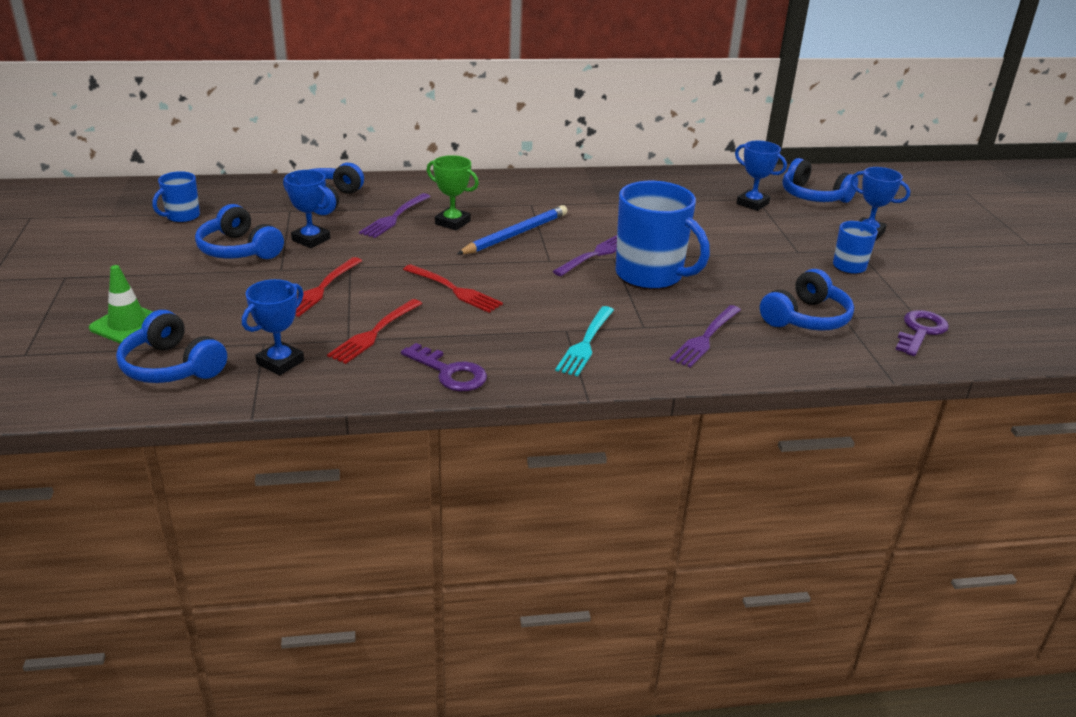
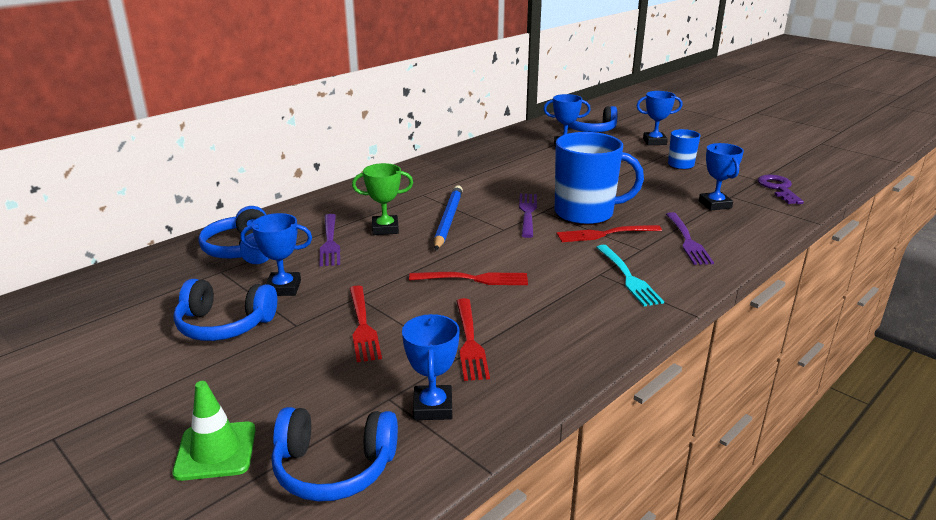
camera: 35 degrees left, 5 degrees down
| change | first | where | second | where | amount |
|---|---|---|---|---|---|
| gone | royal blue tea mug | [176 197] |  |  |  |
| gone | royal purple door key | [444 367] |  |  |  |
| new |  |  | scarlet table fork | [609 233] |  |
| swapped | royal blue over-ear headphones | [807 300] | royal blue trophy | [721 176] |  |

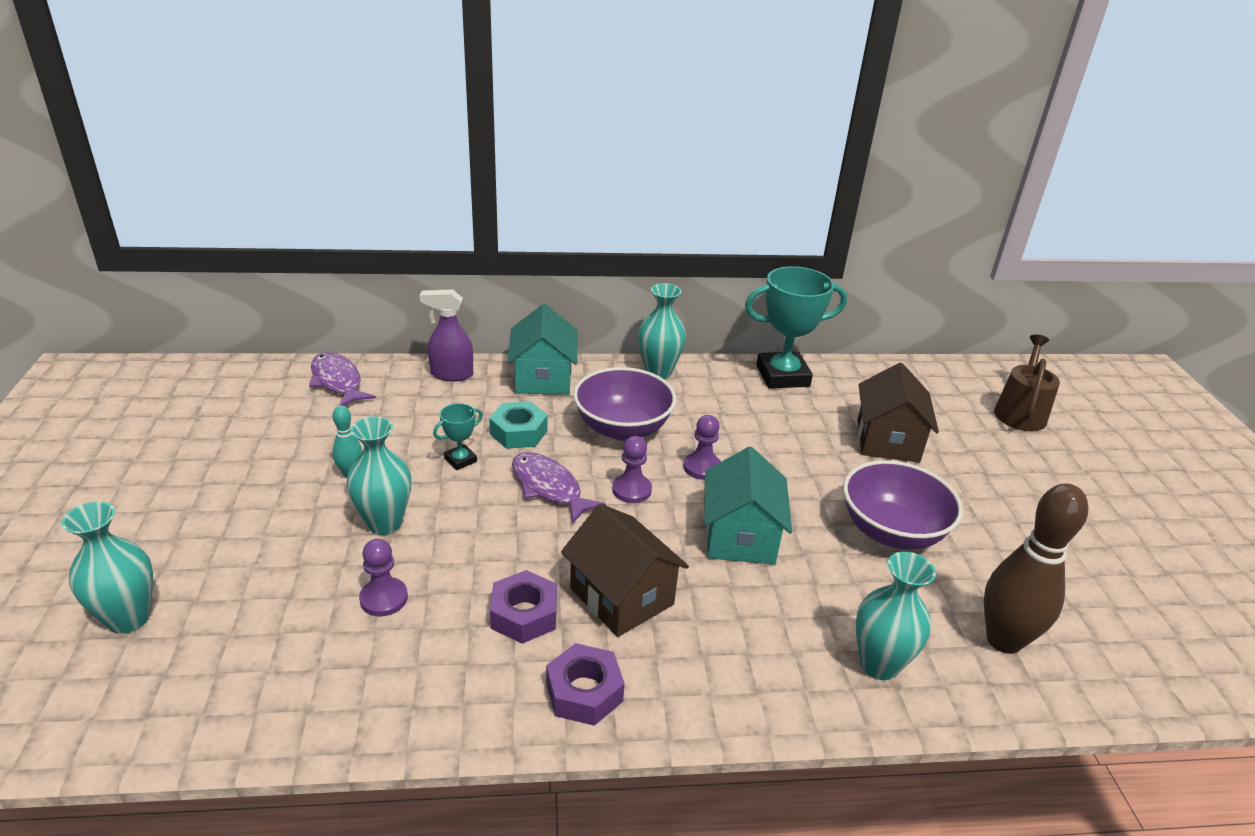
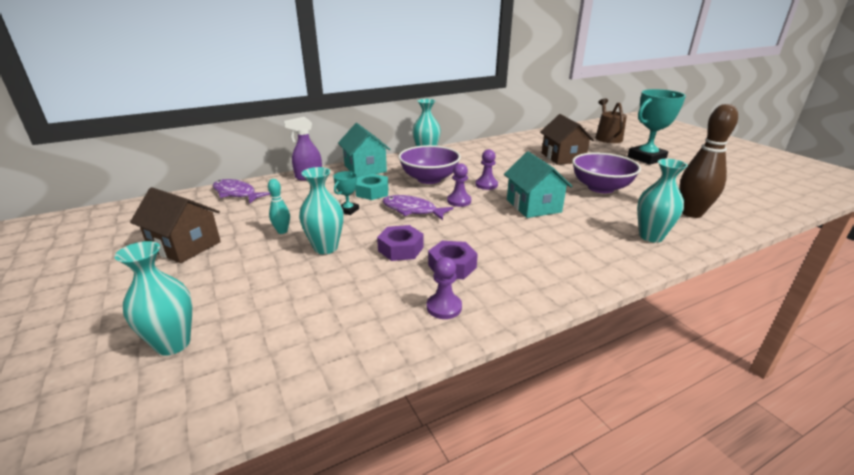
camera: 20 degrees left, 5 degrees down
| change | first | where | second | where | amount |
|---|---|---|---|---|---|
| shifted | royal purple game pawn | [383 578] |  | [444 288] |  |
| shifted | royal purple nut | [585 684] |  | [400 243] |  |
| shifted | dark brown cottage | [625 570] |  | [175 225] |  |
| shifted | turquoise trophy | [796 327] |  | [657 127] |  |

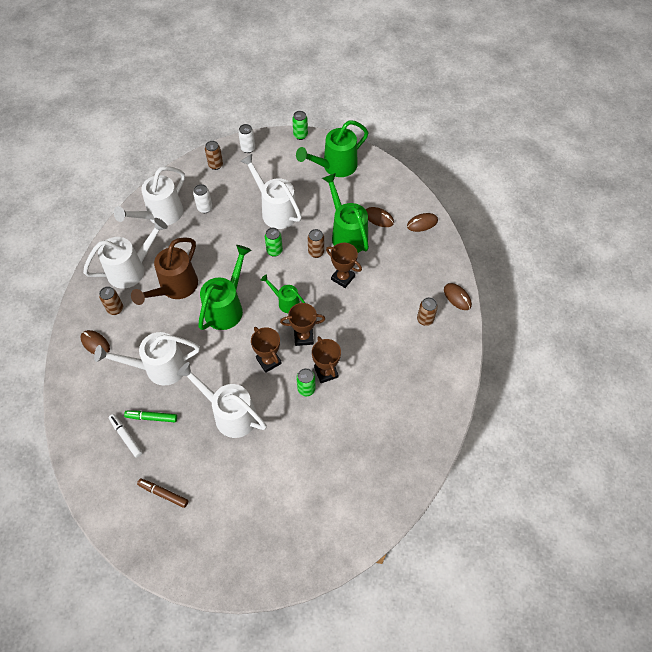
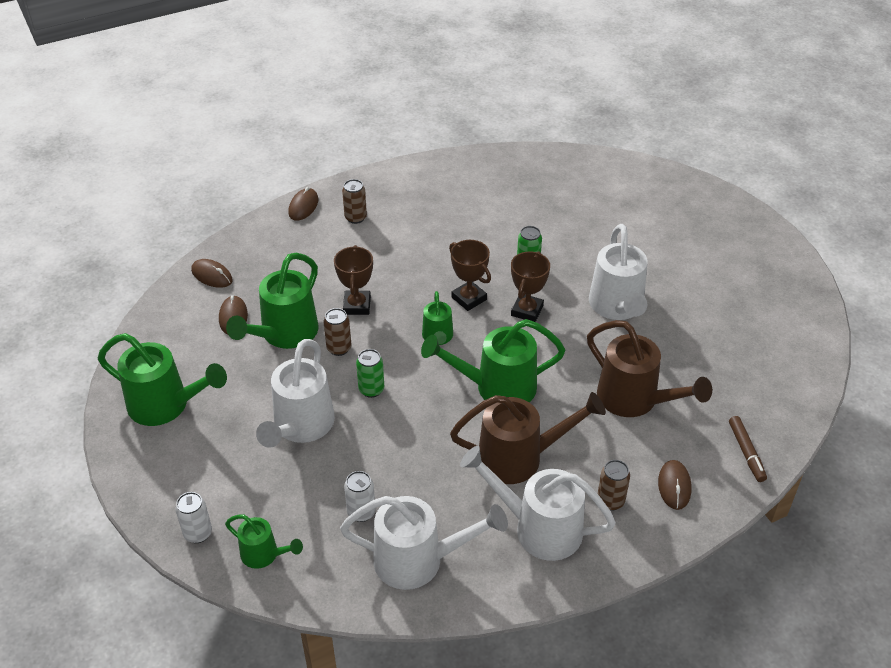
camera: 125 degrees left, 15 degrees down
| change | first | where | second | where | amount |
|---|---|---|---|---|---|
| gone | white felt pen | [125 436] |  |  |  |
| gone | leaf-green felt pen | [150 416] |  |  |  |
| gone | leaf-green can | [300 125] |  |  |  |
| gone | dark brown trophy | [326 359] |  |  |  |
| shifted | dark brown felt pen | [162 493] |  | [748 449] |  |
| swapped | dark brown can | [214 155] | leaf-green sprinkling can | [264 541] |  |
| repainted | white sprinkling can | [147 358] | dark brown sprinkling can | [649 368] |  |

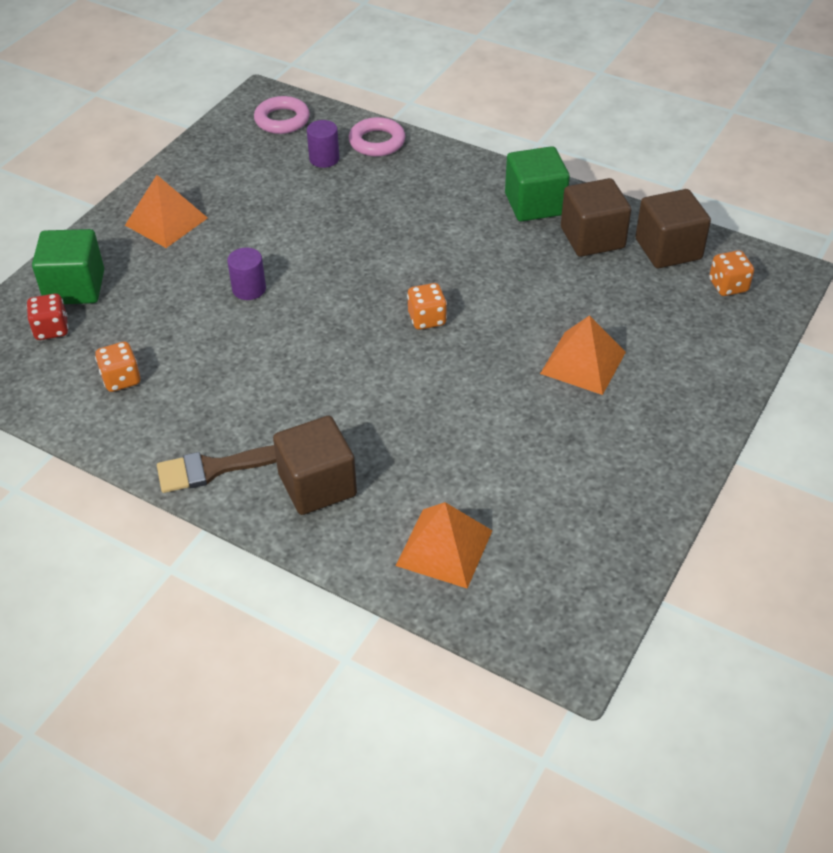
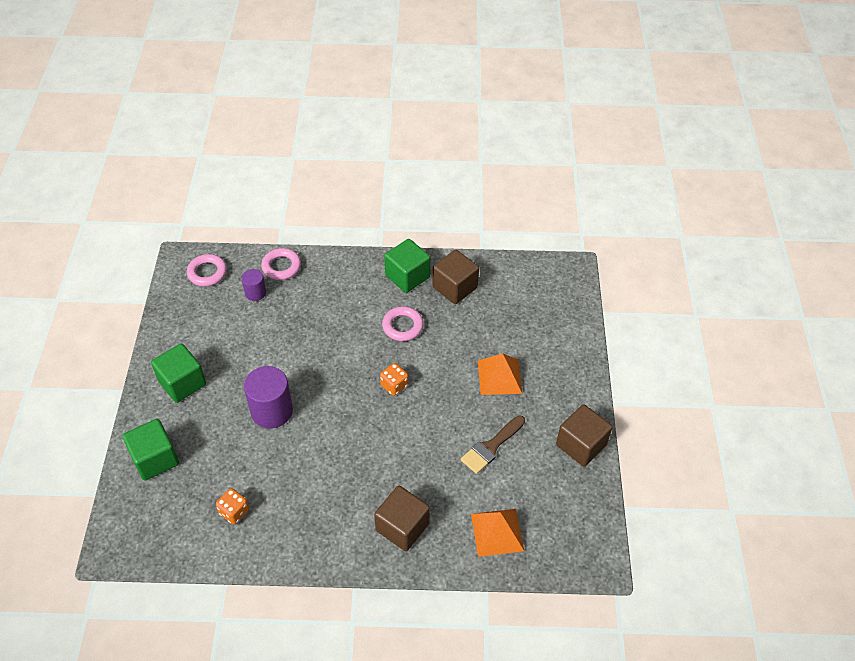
camera: 30 degrees left, 5 degrees up
| change | first | where | second | where | amount |
|---|---|---|---|---|---|
| gone | scarlet dice | [47 316] |  |  |  |
| gone | orange dice | [731 273] |  |  |  |
| new |  |  | rosy ring | [403 323] |  |
| shifted | dark brown paintbrush | [217 469] |  | [493 445] |  |
| shifted | dark brown block | [673 228] |  | [584 435] |  |
| swapped | orange solid pyramid | [166 211] | leaf-green block | [178 373] |  |
| scaled | royal purple cylinder shape | [246 274] |  | [268 397] | x1.81 |

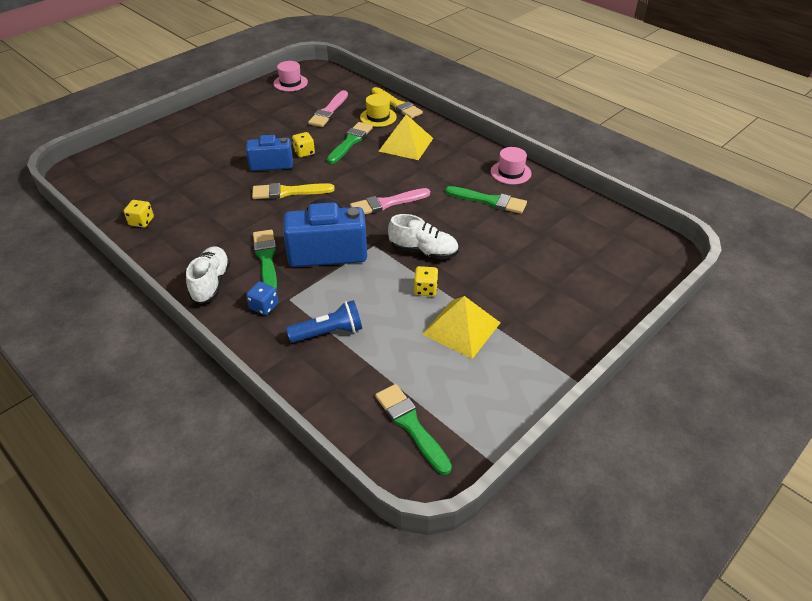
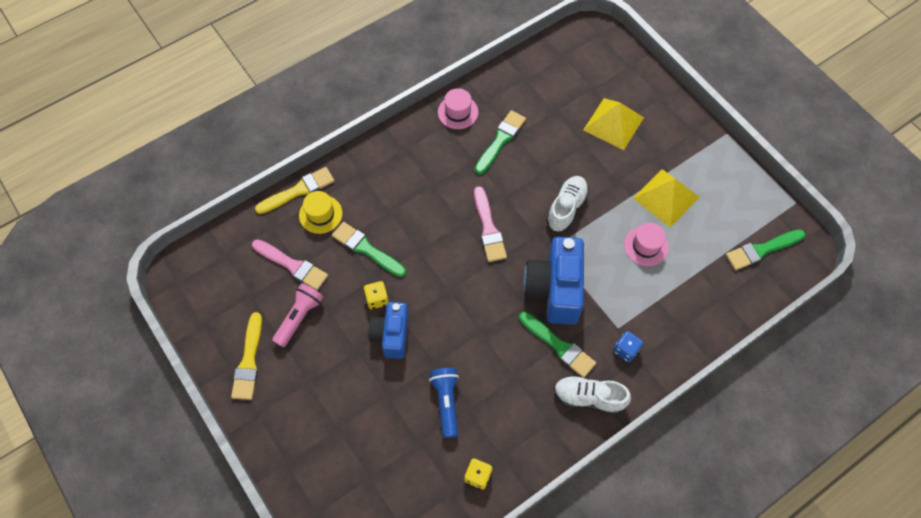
camera: 80 degrees left, 20 degrees up
| change | first | where | second | where | amount |
|---|---|---|---|---|---|
| gone | golden dice | [426 281] |  |  |  |
| new |  |  | rosy torch | [297 315] |  |
| shifted | golden paintbrush | [293 191] |  | [246 356] |  |
| shifted | rosy hat | [290 76] |  | [646 244] |  |
| shifted | royal blue torch | [324 321] |  | [444 403] |  |
| shifted | golden solid pyramid | [406 137] |  | [613 124] |  |
| rotated | leaf-green paintbrush | [265 260] |  | [557 345] | 135 degrees counterclockwise |

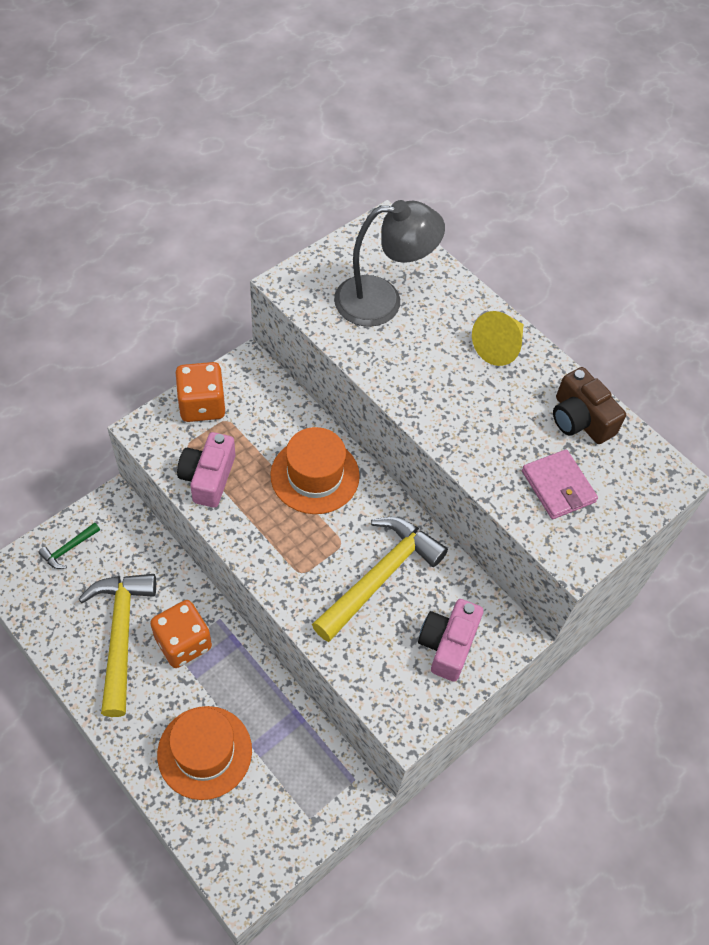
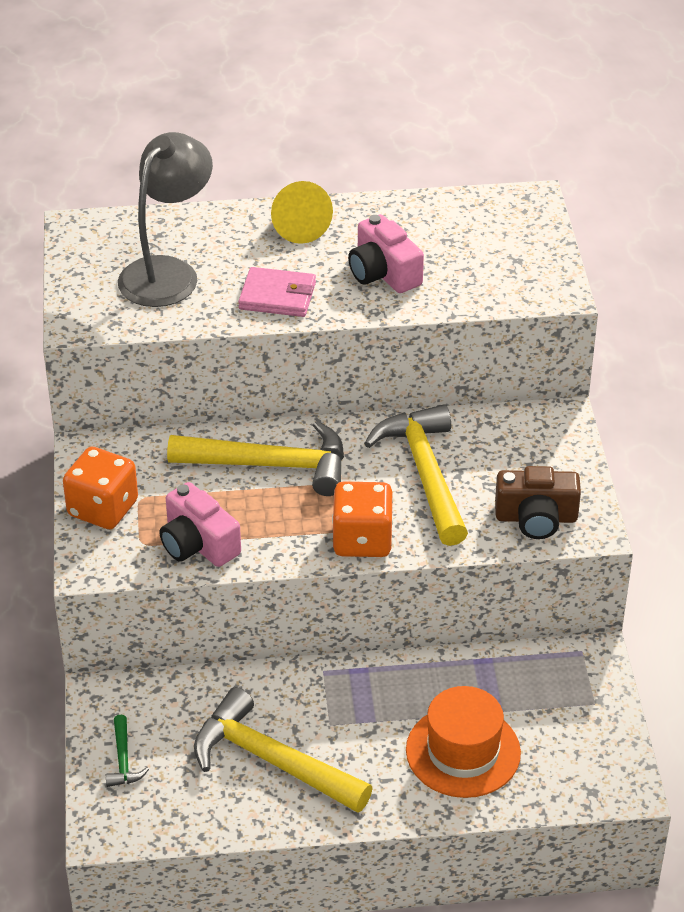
camera: 50 degrees left, 15 degrees down
| change | first | where | second | where | amount |
|---|---|---|---|---|---|
| shifted | orange dice | [181 634] |  | [363 519] |  |
| shifted | rosy compact camera | [451 640] |  | [386 253] |  |
| shifted | rosy wallet | [560 484] |  | [277 292] |  |
| shifted | dark brown compact camera | [589 405] |  | [538 502] |  |
| swapped | orange hat | [315 470] | golden hammer | [255 458] |  |

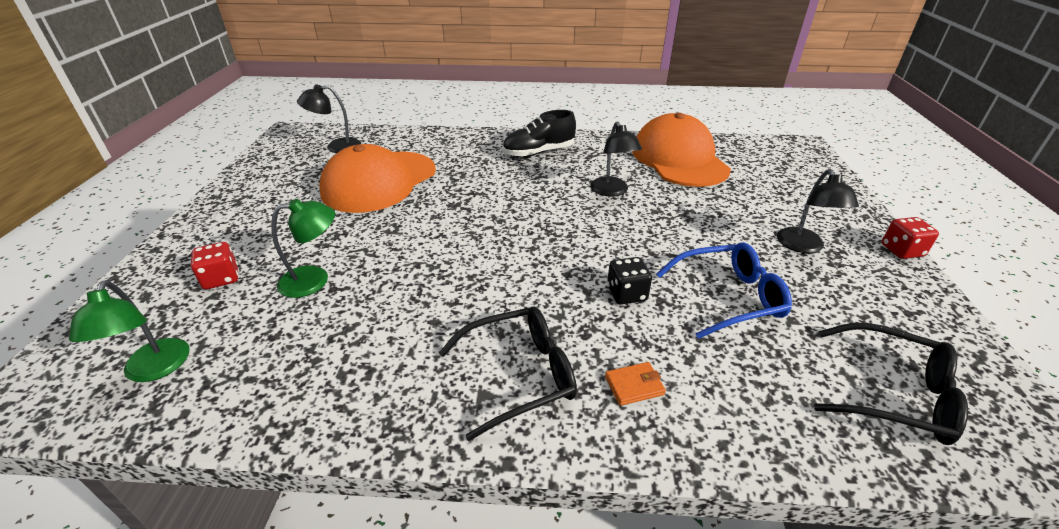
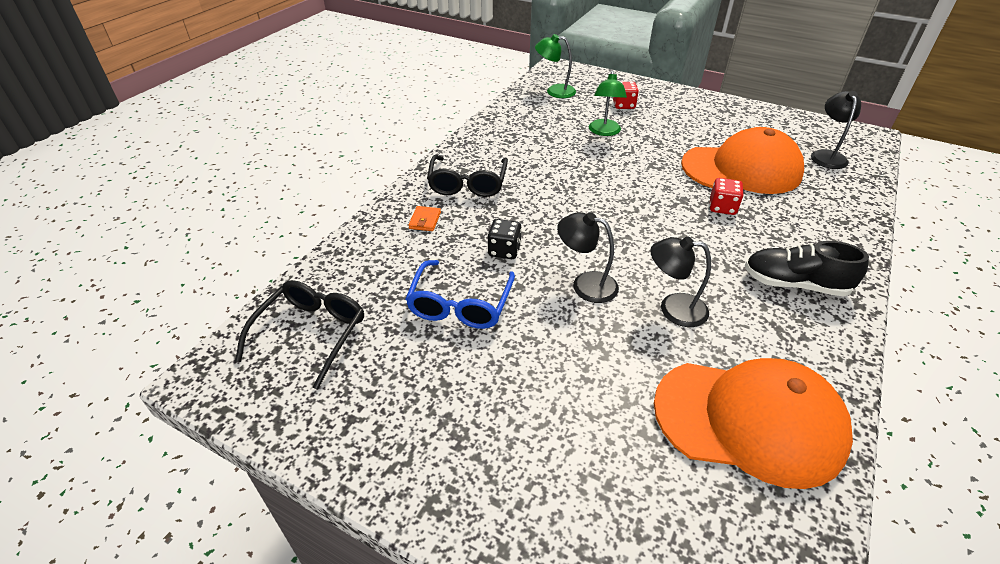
camera: 115 degrees right, 5 degrees up
| change | first | where | second | where | amount |
|---|---|---|---|---|---|
| shifted | black desk lamp | [818 211] |  | [588 257] |  |
| shifted | scarlet dice | [910 238] |  | [727 196] |  |
| rotated | orange cap | [377 178] |  | [742 160] | 120 degrees clockwise |
| rotated | black sneaker | [539 133] |  | [807 269] | 75 degrees counterclockwise |
| rotated | black eyeglasses | [891 384] |  | [299 335] | 150 degrees clockwise |

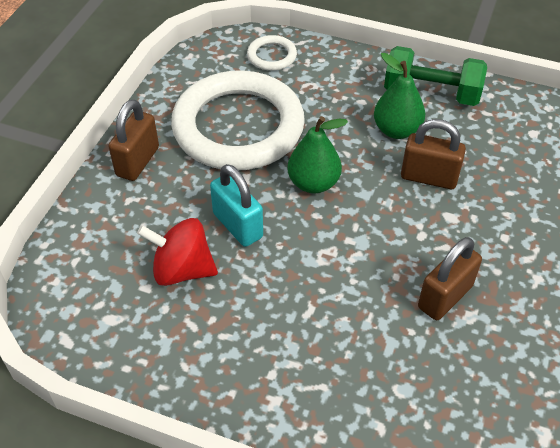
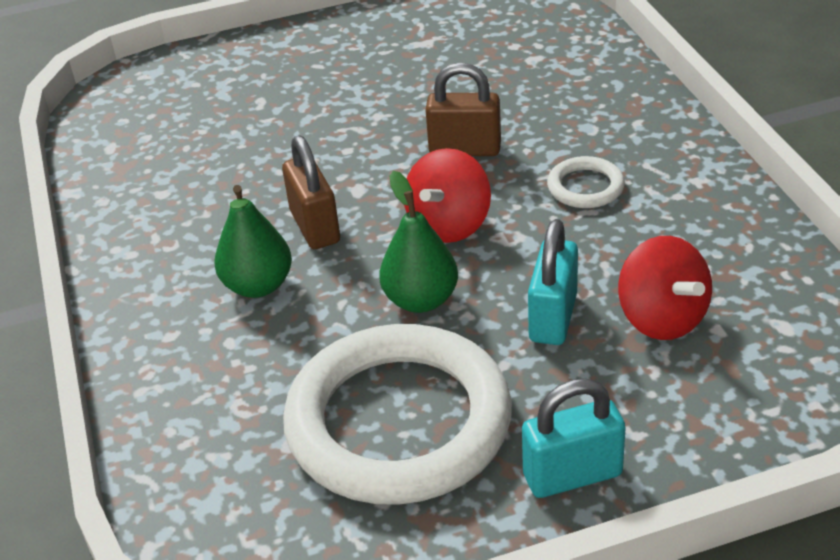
camera: 125 degrees left, 10 degrees down
| change | first | where | second | where | amount |
|---|---|---|---|---|---|
| gone | leaf-green free weight | [435 76] |  |  |  |
| new |  |  | scarlet spinning top | [447 195] |  |
| shifted | white ring | [272 53] |  | [586 182] |  |
| repainted | dark brown lock | [133 140] | turquoise lock | [574 438] |  |

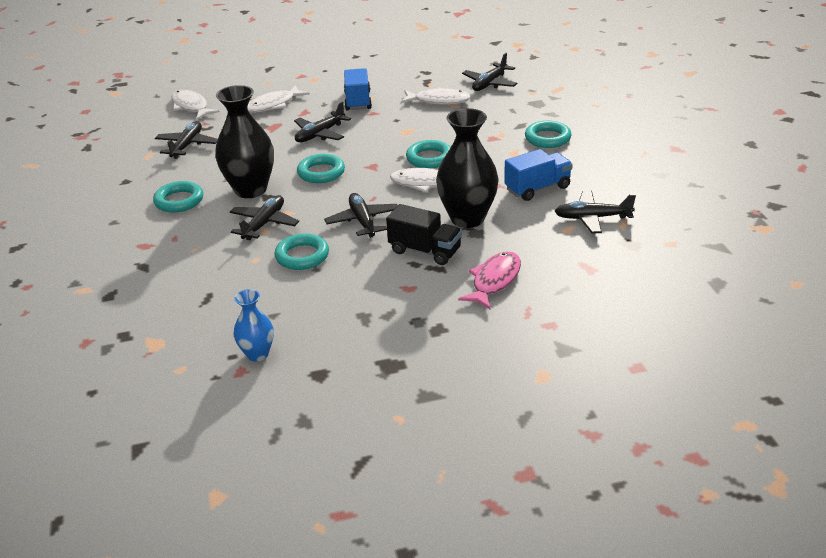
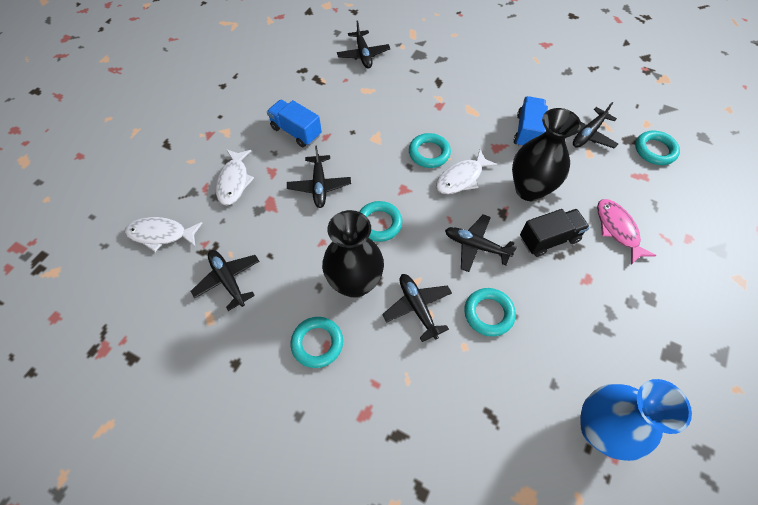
camera: 50 degrees left, 25 degrees up
| change | first | where | second | where | amount |
|---|---|---|---|---|---|
| gone | white toy fish | [436 96] |  |  |  |
| shifted | turquoise ring | [548 134] |  | [657 148] |  |
| scaled | royal blue vase | [254 325] |  | [636 420] | x1.84 |

